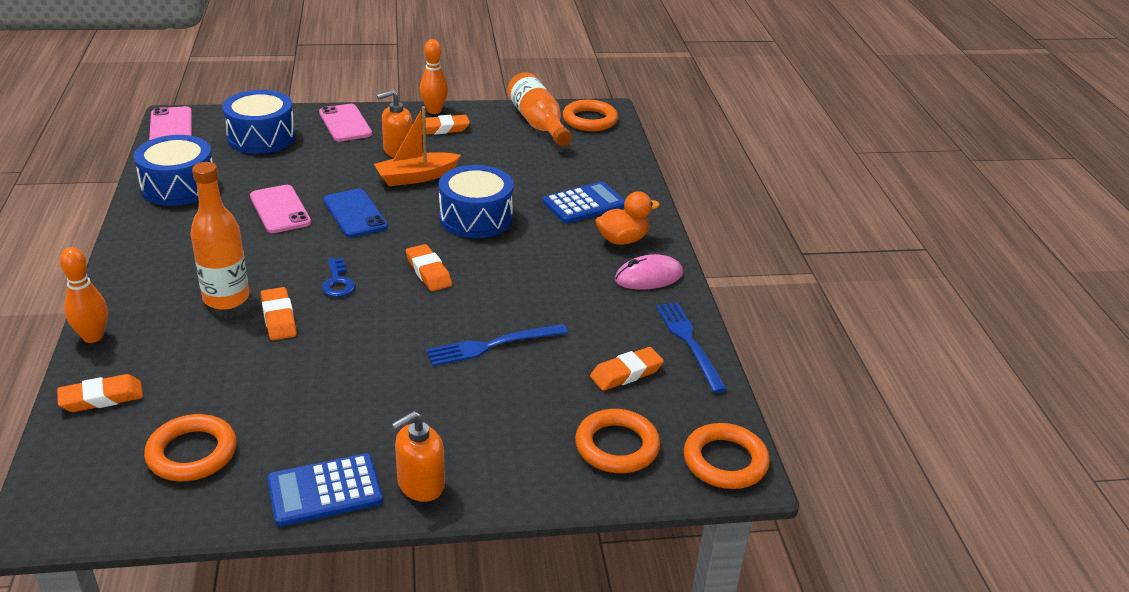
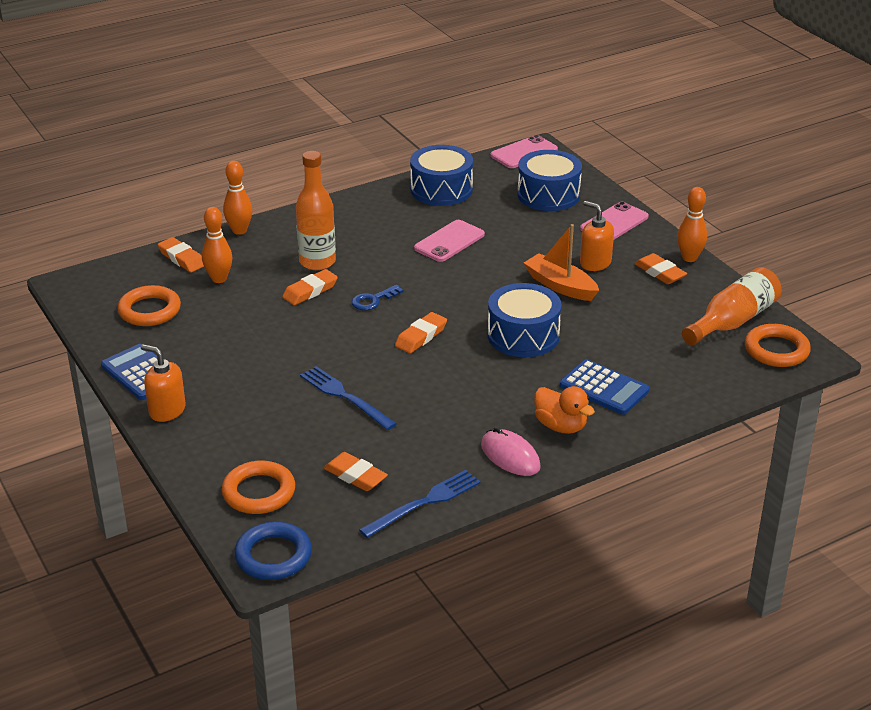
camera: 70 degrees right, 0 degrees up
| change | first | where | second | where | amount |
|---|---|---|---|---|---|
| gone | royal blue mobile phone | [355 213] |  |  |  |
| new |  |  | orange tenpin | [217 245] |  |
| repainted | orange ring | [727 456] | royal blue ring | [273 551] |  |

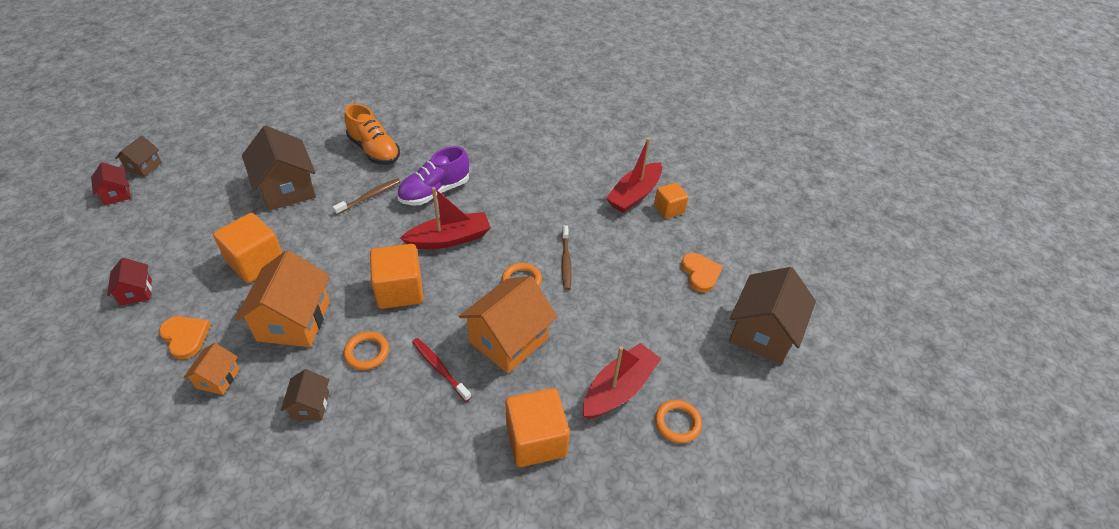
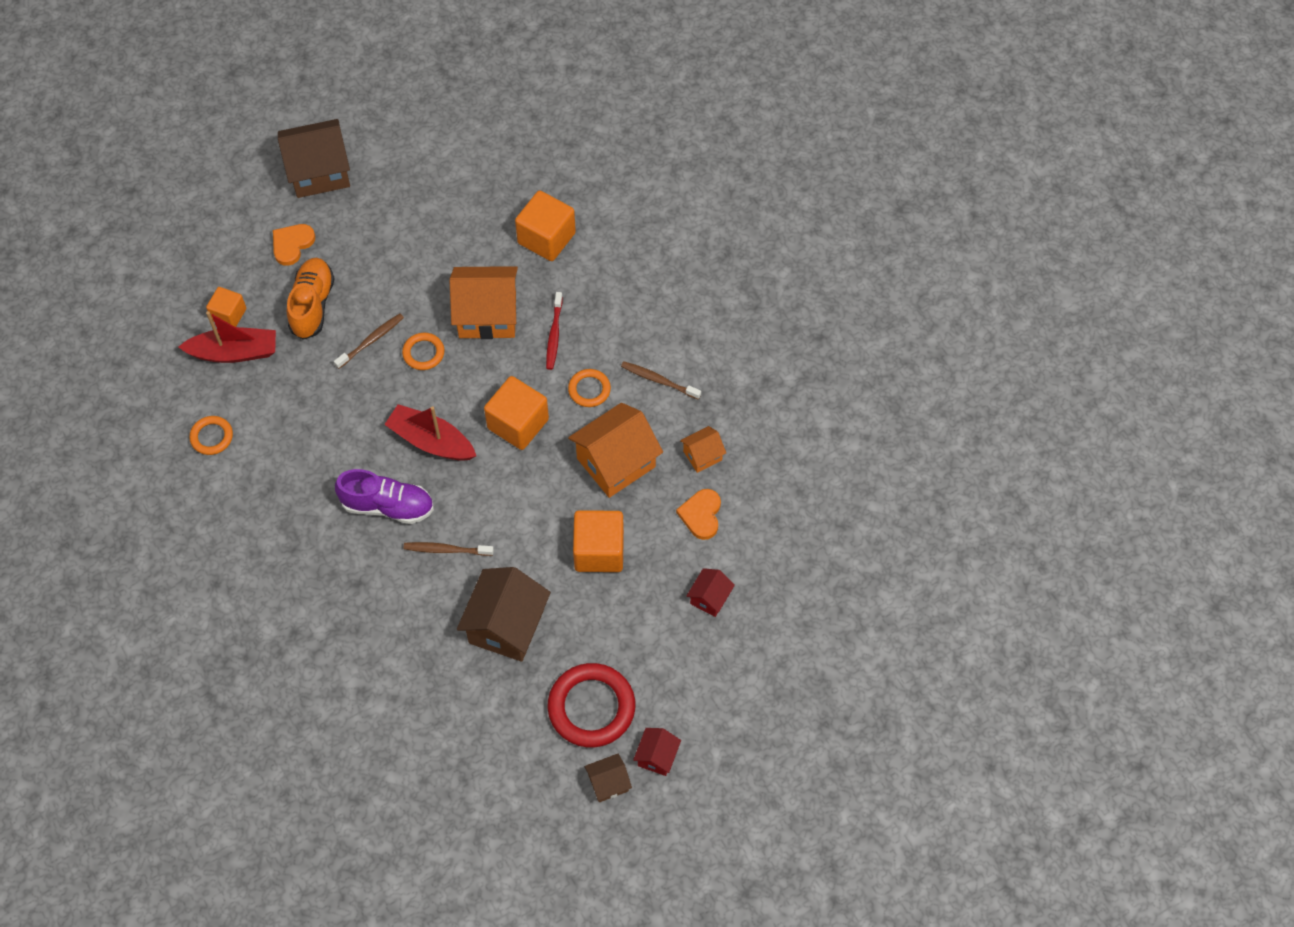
camera: 130 degrees left, 15 degrees up
| change | first | where | second | where | amount |
|---|---|---|---|---|---|
| gone | scarlet boat | [622 381] |  |  |  |
| new |  |  | scarlet ring | [591 705] |  |
| shifted | orange sneaker | [372 134] |  | [311 299] |  |
| shifted | orange ring | [678 421] |  | [211 435] |  |
| swapped | dark brown cottage | [305 394] | dark brown tooth brush | [661 380] |  |

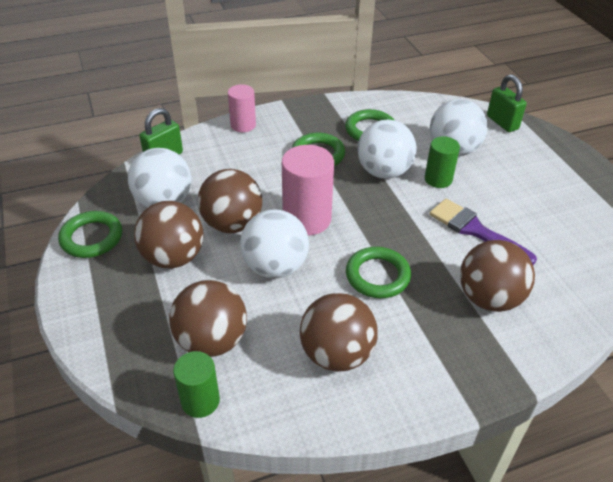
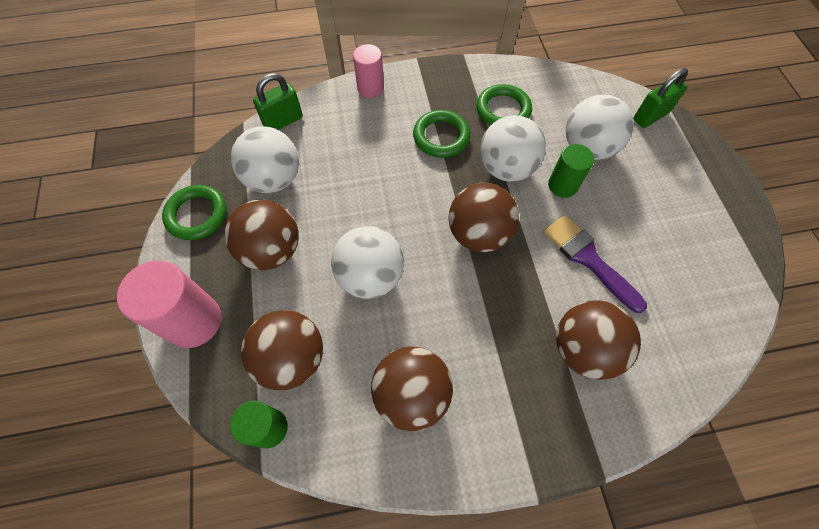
camera: 10 degrees right, 20 degrees up
| change | first | where | second | where | amount |
|---|---|---|---|---|---|
| gone | leaf-green ring | [378 272] |  |  |  |
| shifted | dark brown play ball | [230 201] |  | [483 217] |  |
| shifted | rosy cylinder shape | [308 190] |  | [169 304] |  |
| rotated | leaf-green lock | [507 103] |  | [660 98] | 75 degrees clockwise |

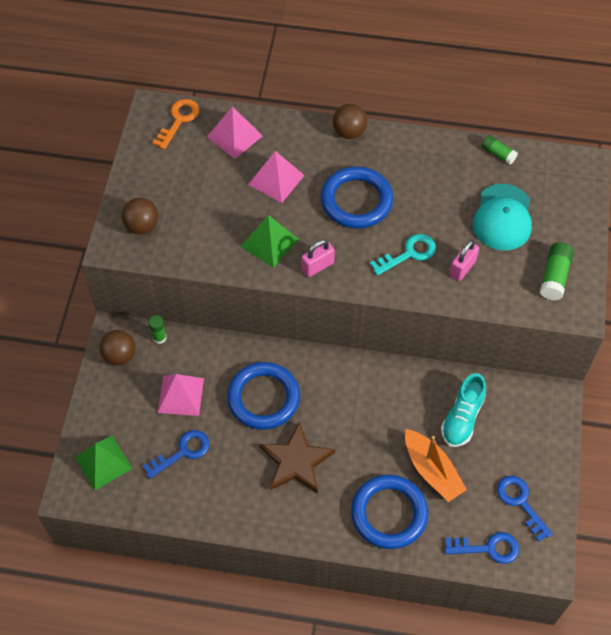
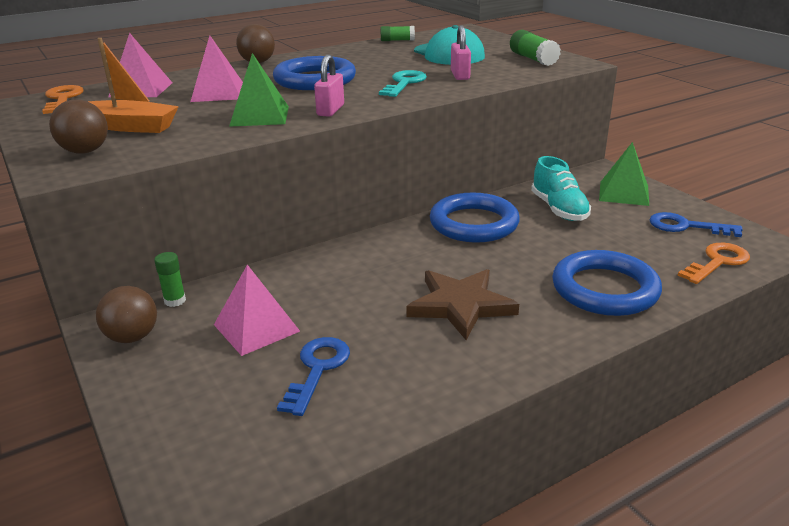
camera: 40 degrees left, 30 degrees down
| change | first | where | second | where | amount |
|---|---|---|---|---|---|
| shifted | leaf-green solid pyramid | [104 463] |  | [624 174] |  |
| shifted | royal blue ring | [263 396] |  | [475 218] |  |
| shifted | orange boat | [436 465] |  | [133 85] |  |
| repainted | royal blue door key | [482 548] | orange door key | [713 263] |  |

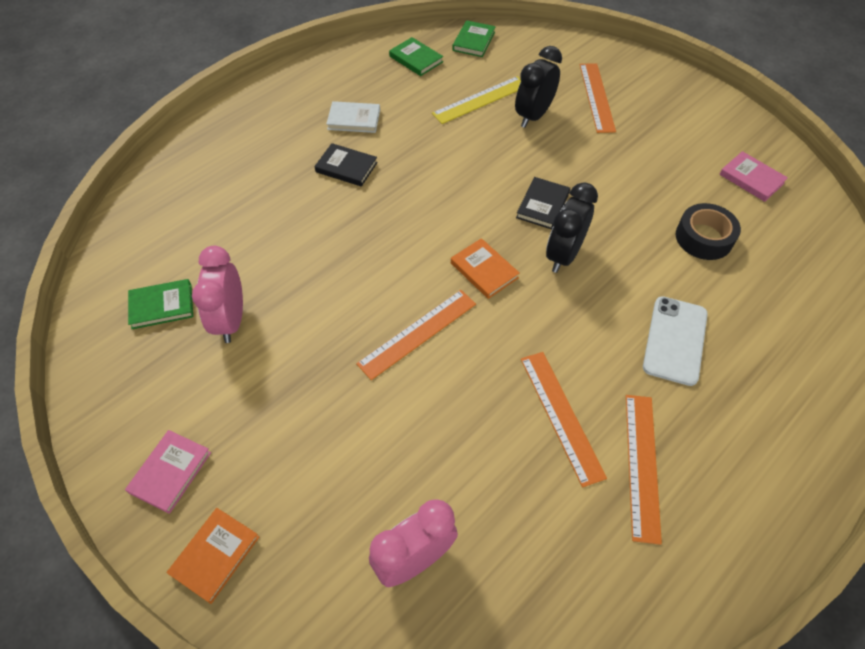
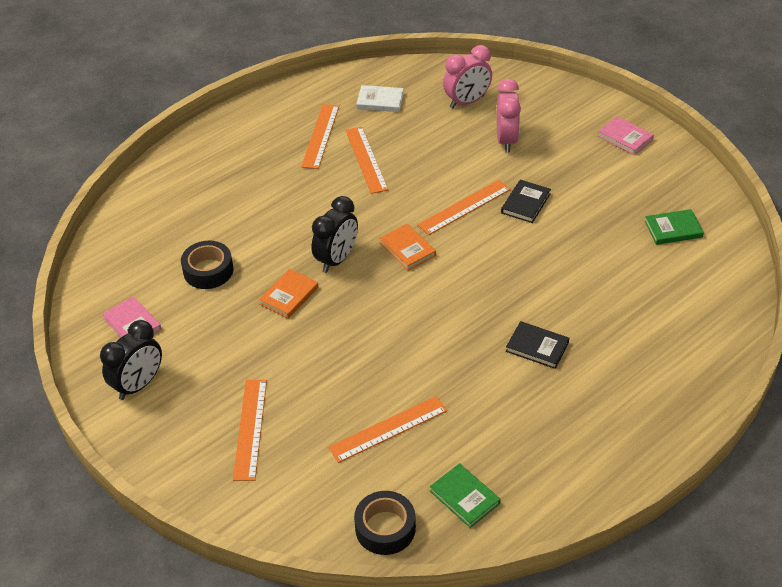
camera: 175 degrees left, 10 degrees down
| change | first | where | second | where | amount |
|---|---|---|---|---|---|
| gone | white mobile phone | [675 341] |  |  |  |
| shifted | orange book | [213 556] |  | [289 294] |  |
| shifted | rosy alarm clock | [217 294] |  | [509 115] |  |
| shifted | white book | [353 117] |  | [380 98] |  |
| shifted | black alarm clock | [538 87] |  | [131 360] |  |
| shifted | black book | [543 203] |  | [526 201] |  |
| swapped | leaf-green book | [474 38] | black roll of tape | [385 523] |  |
| repainted | golden straightedge | [476 100] | orange straightedge | [387 429] |  |
| rotated | rosy book | [168 472] |  | [626 135] | 75 degrees counterclockwise |

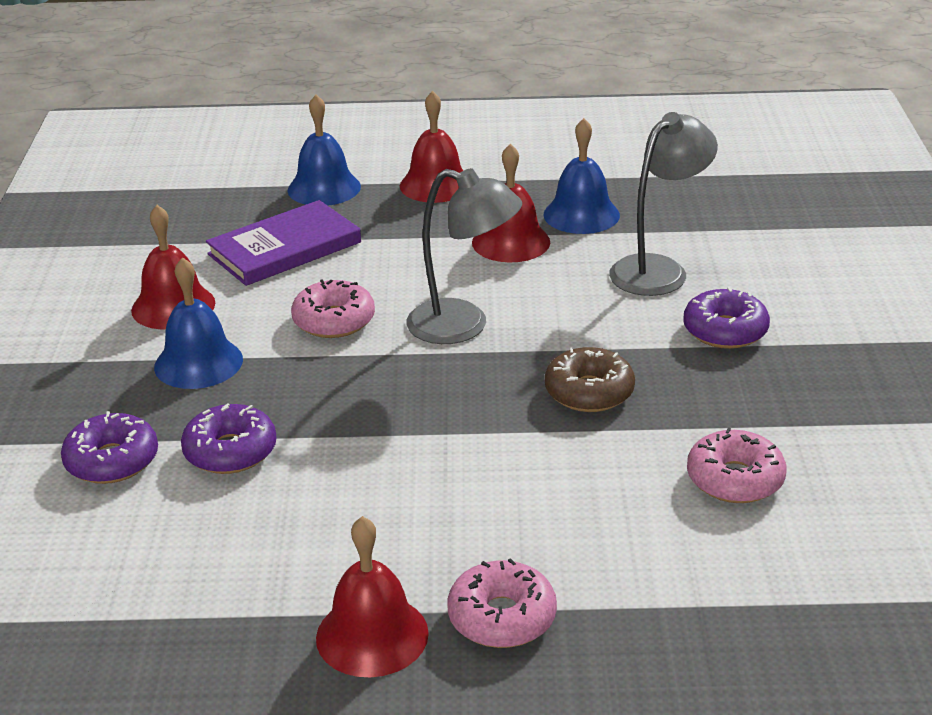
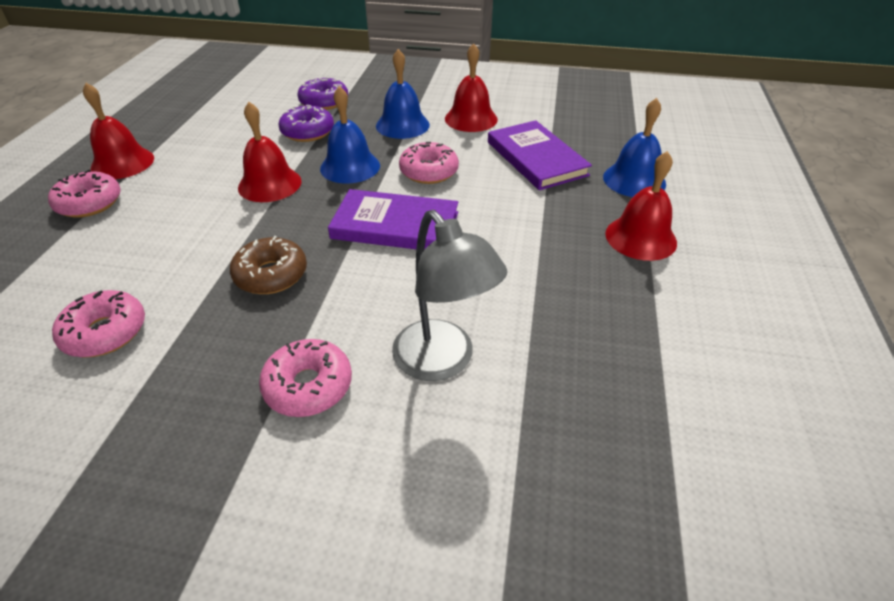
camera: 100 degrees right, 10 degrees up
| change | first | where | second | where | amount |
|---|---|---|---|---|---|
| shifted | scarlet bell | [511 202] |  | [270 152] |  |
| shifted | royal blue bell | [582 176] |  | [350 135] |  |
| swapped | grey desk lamp | [464 256] | royal purple book | [393 219] |  |
| repainted | royal purple donut | [726 318] | rosy donut | [305 378] |  |

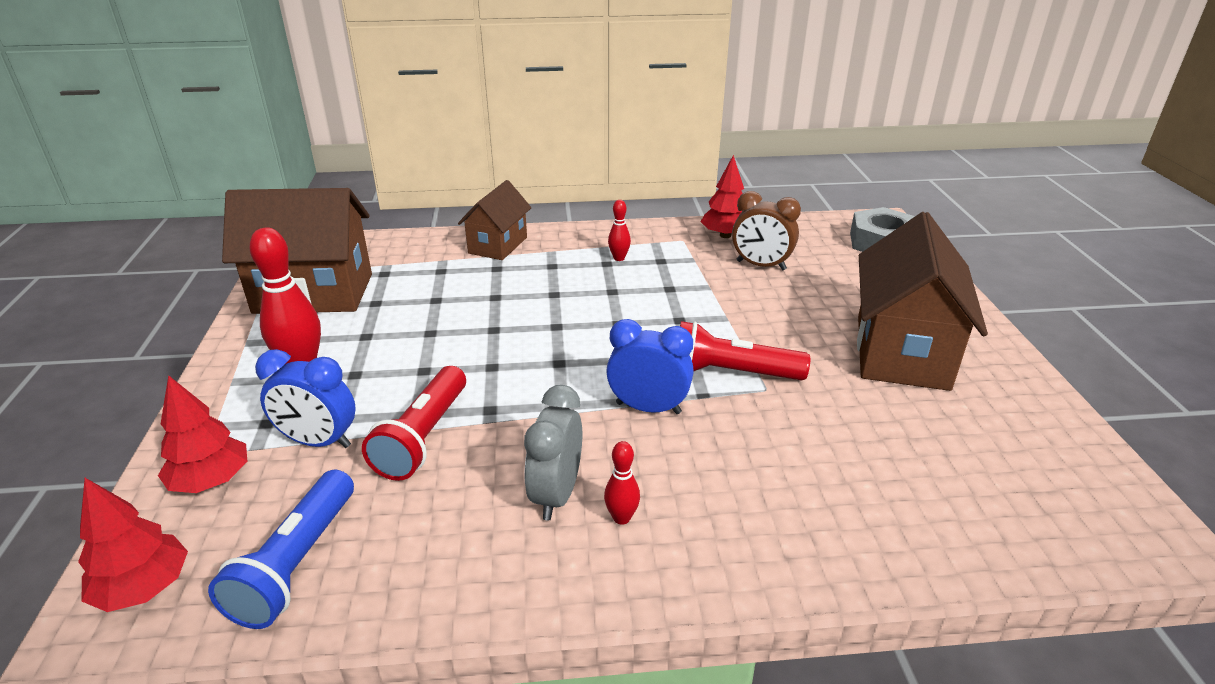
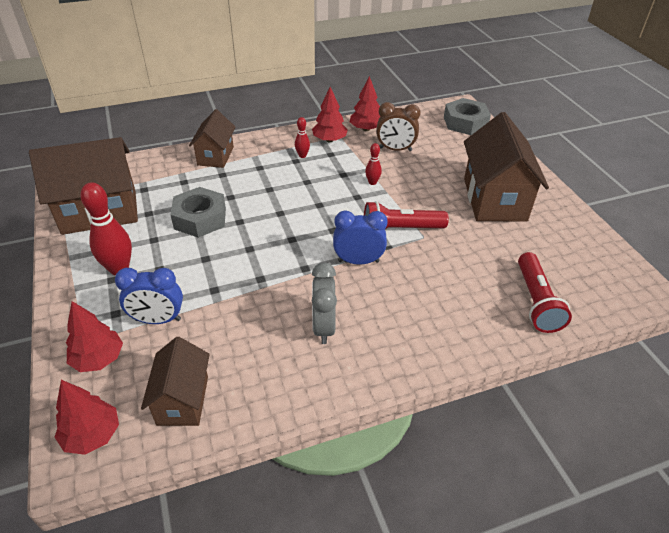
camera: 15 degrees left, 10 degrees up
| change | first | where | second | where | amount |
|---|---|---|---|---|---|
| new |  |  | grey nut | [198 212] |  |
| new |  |  | scarlet fir tree | [330 114] |  |
| shifted | scarlet torch | [414 423] |  | [545 292] |  |
| shifted | scarlet tenpin | [622 483] |  | [373 164] |  |
| swapped | royal blue torch | [281 549] | dark brown cottage | [175 381] |  |

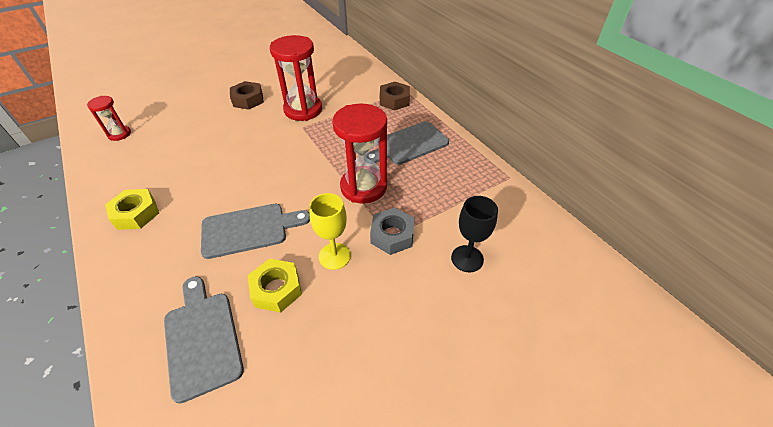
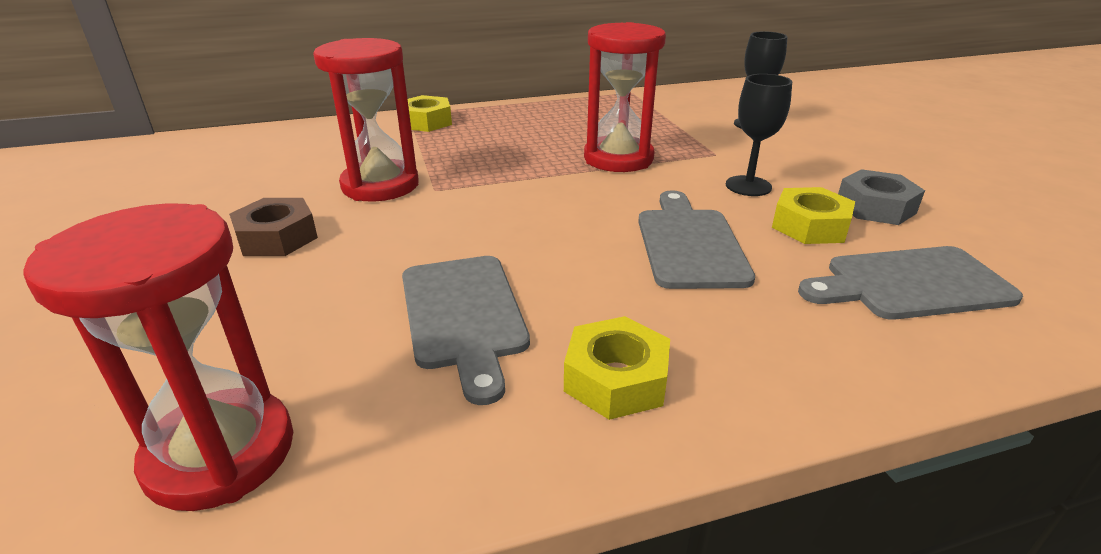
camera: 75 degrees left, 15 degrees down
| change | first | where | second | where | amount |
|---|---|---|---|---|---|
| shifted | grey cutting board | [407 143] |  | [466 330] |  |
| shifted | grey nut | [392 231] |  | [881 197] |  |
| repainted | golden goblet | [330 231] | black goblet | [759 135] |  |
| repainted | dark brown nut | [395 96] | golden nut | [430 113] |  |
| scaled | scarlet sand timer | [109 118] |  | [158 357] | x1.91 |

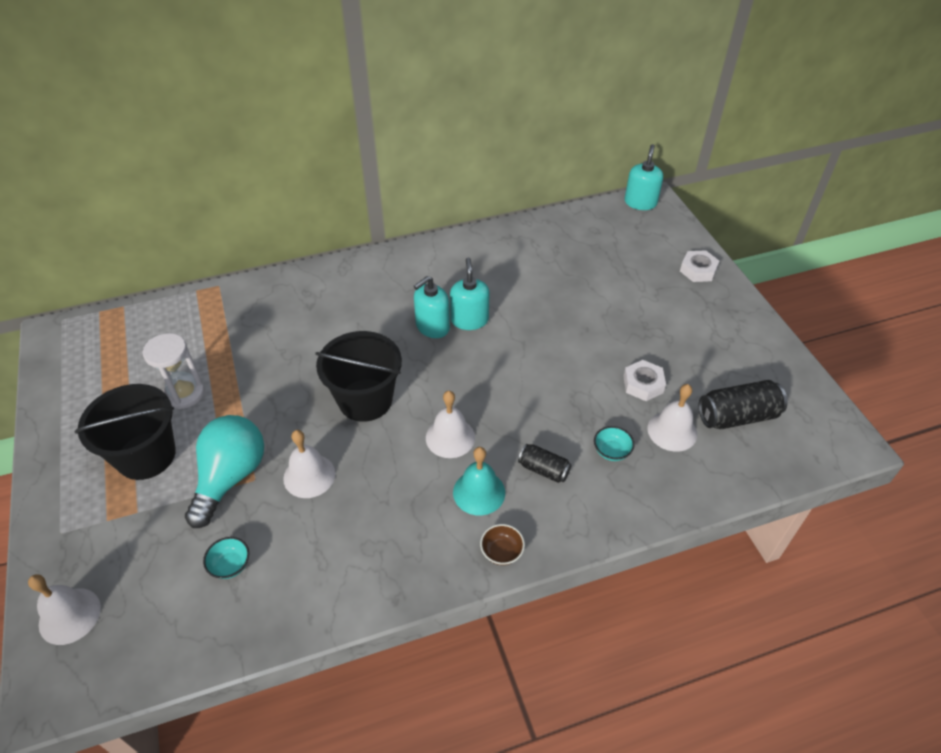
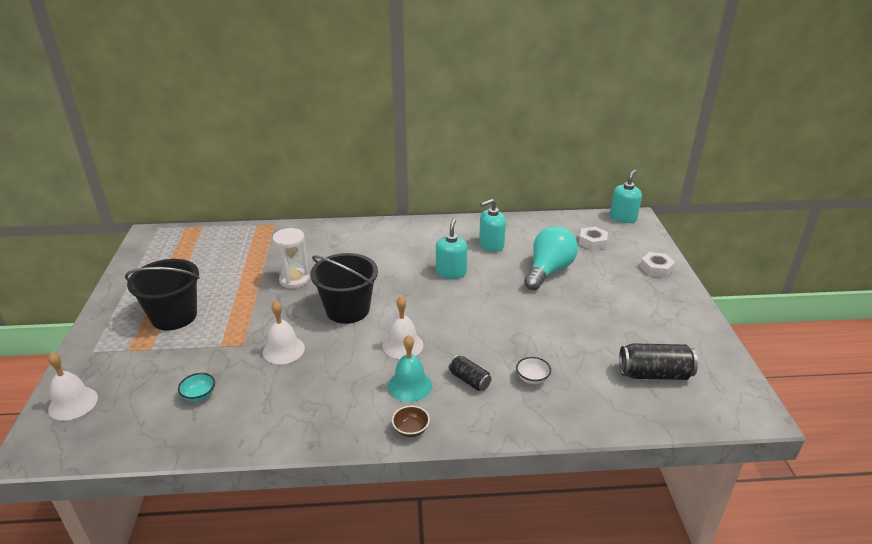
camera: 15 degrees right, 15 degrees down
| change | first | where | second | where | amount |
|---|---|---|---|---|---|
| gone | white bell | [672 418] |  |  |  |
| shifted | white sand timer | [174 371] |  | [291 258] |  |
| shifted | turquoise light bulb | [224 471] |  | [551 258] |  |
| shifted | turquoise soap dispenser | [432 307] |  | [492 225] |  |
| shifted | white nut | [644 380] |  | [593 238] |  |
| repainted | turquoise serving bowl | [614 443] | white serving bowl | [533 370] |  |

